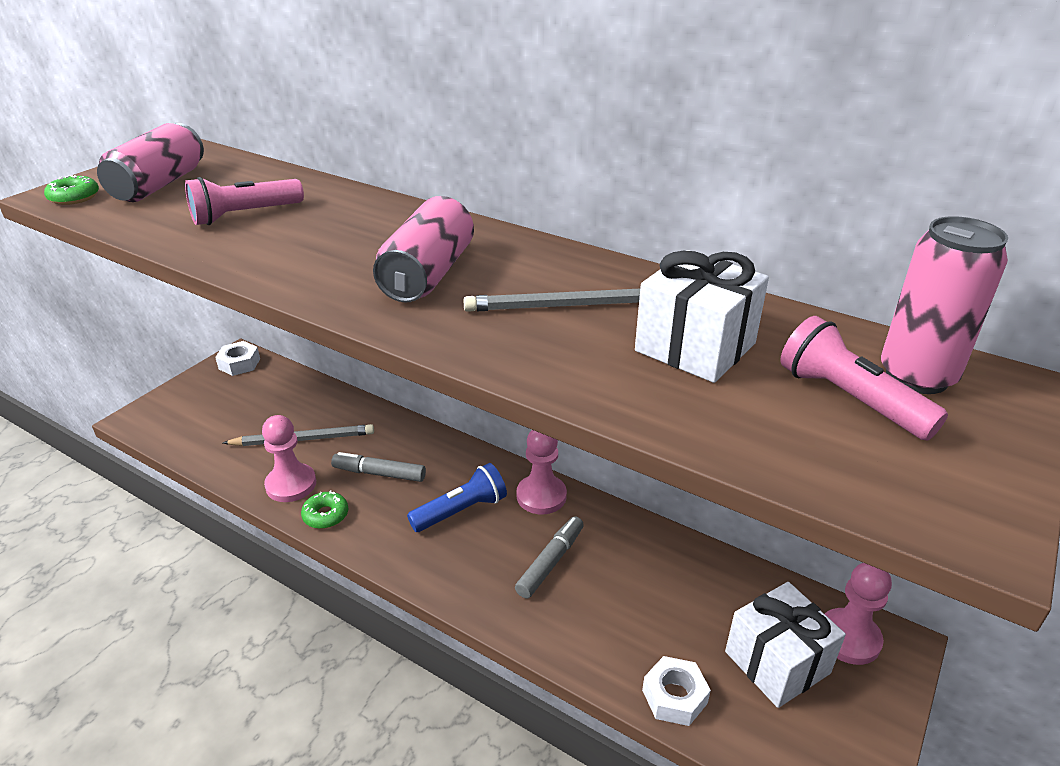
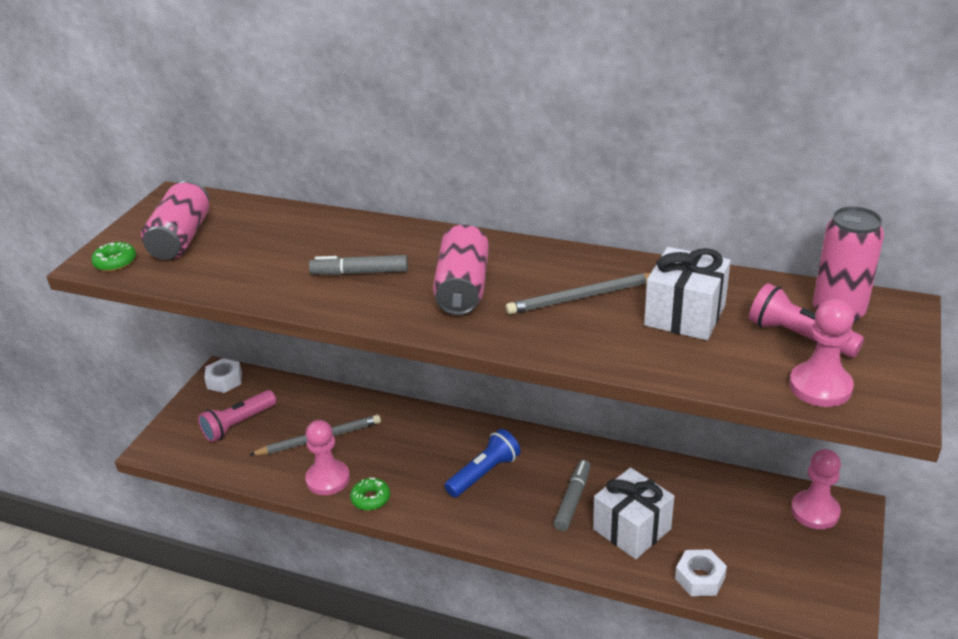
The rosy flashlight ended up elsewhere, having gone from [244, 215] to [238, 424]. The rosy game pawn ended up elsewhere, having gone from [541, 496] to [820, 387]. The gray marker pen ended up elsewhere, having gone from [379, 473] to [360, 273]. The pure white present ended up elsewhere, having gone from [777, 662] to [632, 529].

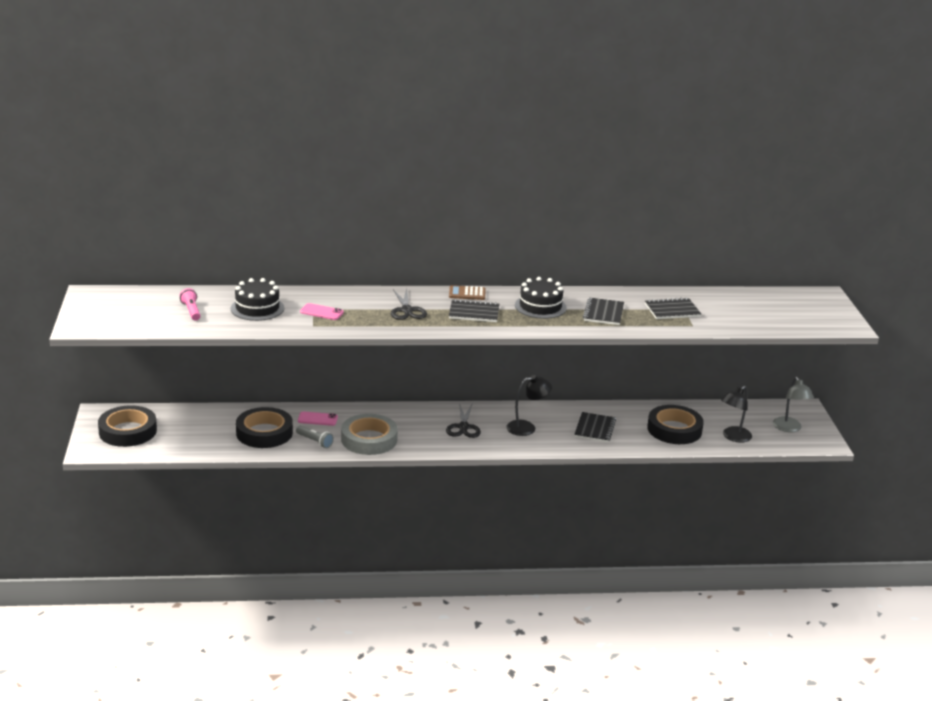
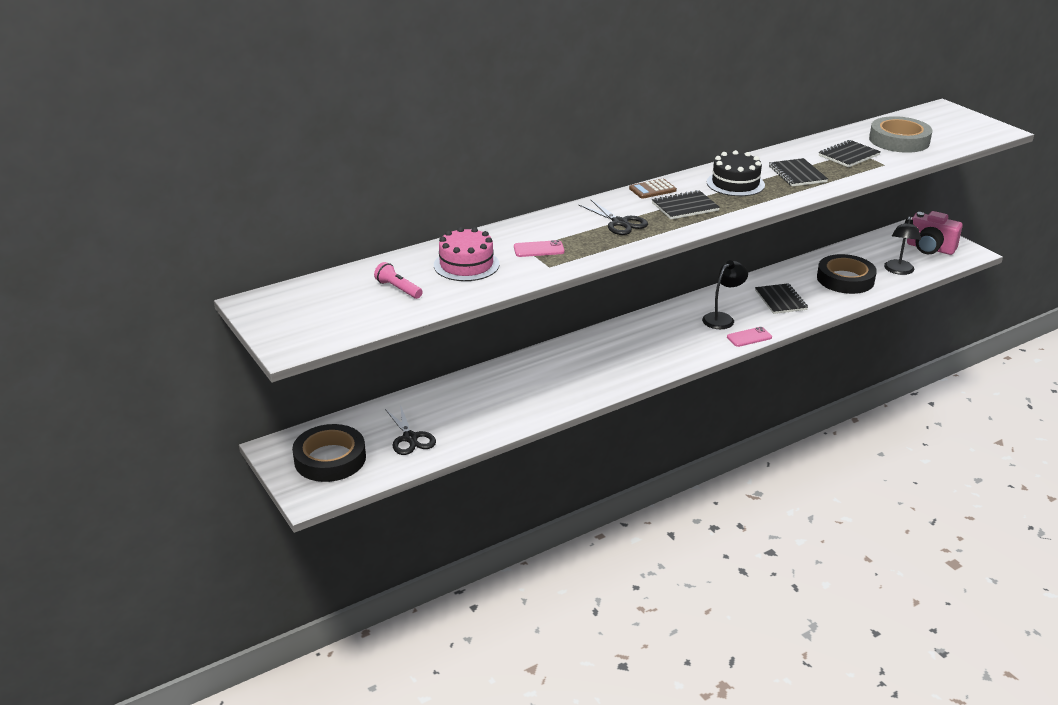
What was the black layer cake at [257, 308] turned into the rosy layer cake at [466, 265]. Where the gray lamp stood at [789, 428], the rosy compact camera came to stand at [930, 248]. The black scissors ended up elsewhere, having gone from [463, 427] to [410, 438]. The second view lost the black sticky tape at [264, 433]. The rosy mobile phone ended up elsewhere, having gone from [317, 419] to [749, 337]. The gray sticky tape ended up elsewhere, having gone from [369, 439] to [899, 140]. The second view lost the gray flashlight at [315, 441].

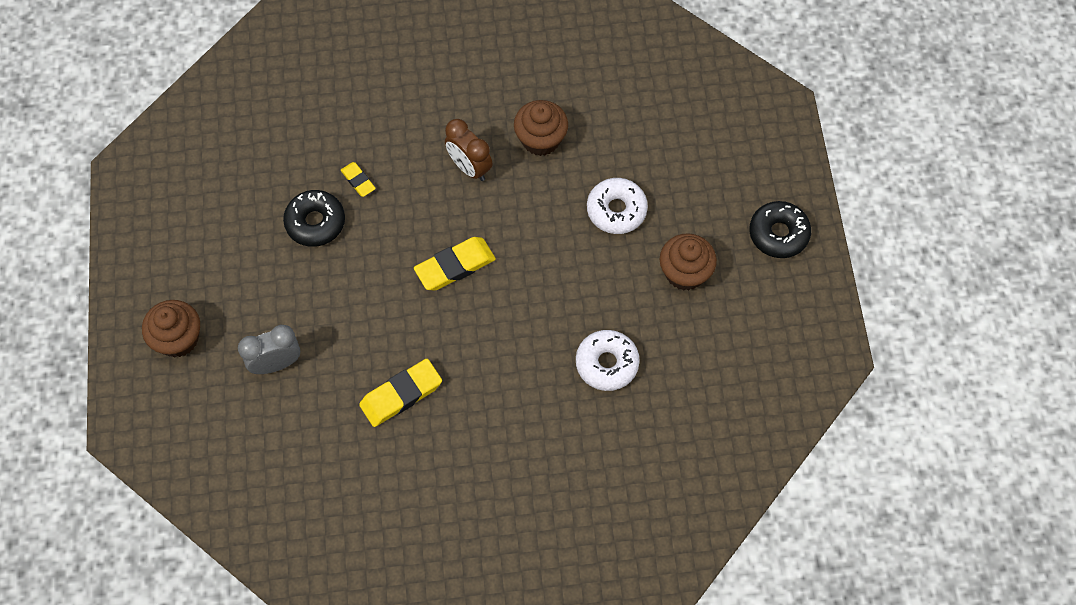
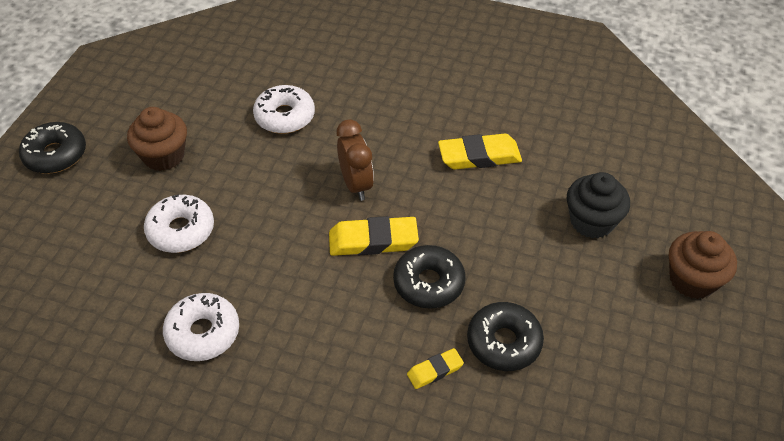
Where the brown cupcake stood at [540, 139], the pure white glazed donut came to stand at [203, 333]. The brown bedside clock ended up elsewhere, having gone from [469, 167] to [356, 184]. The bright yellow eraser at [358, 181] ended up facing another way, 75 degrees clockwise from before. Where the gray bedside clock stood at [276, 363], the black cupcake came to stand at [591, 221]. The second view gained the black glazed donut at [428, 283].

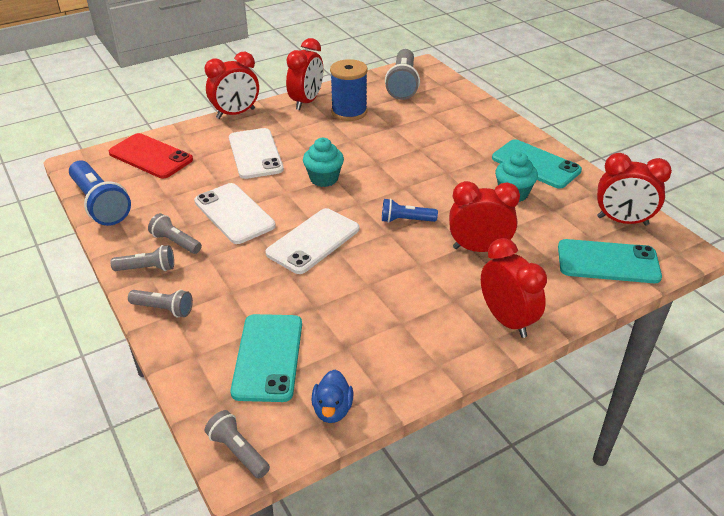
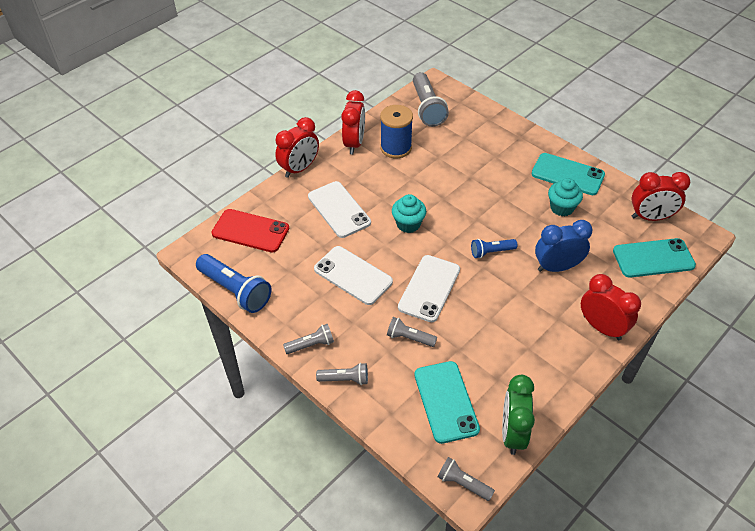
What was the scarlet bedside clock at [479, 249] turned into the royal blue bedside clock at [557, 267]. The gray flashlight ended up elsewhere, having gone from [175, 242] to [409, 338]. Where the royal blue duck stood at [332, 410], the leaf-green bedside clock came to stand at [512, 433].

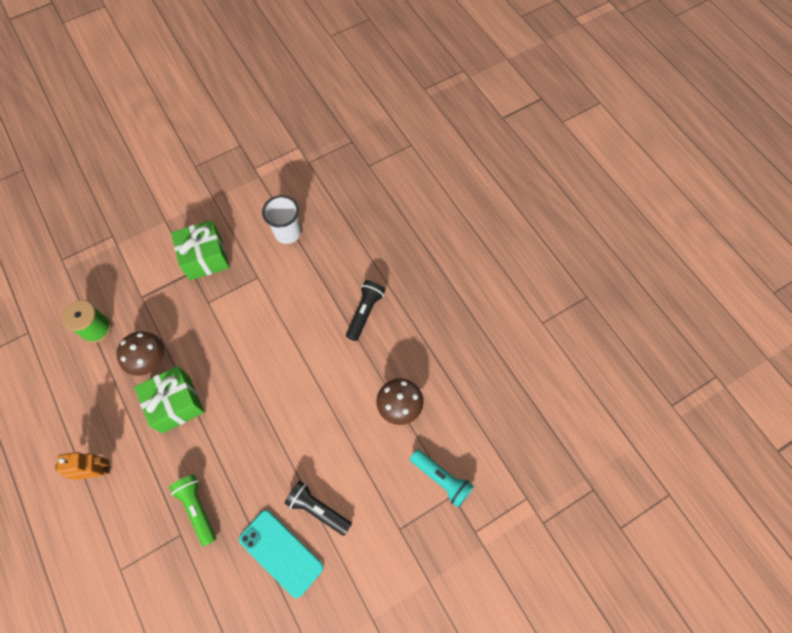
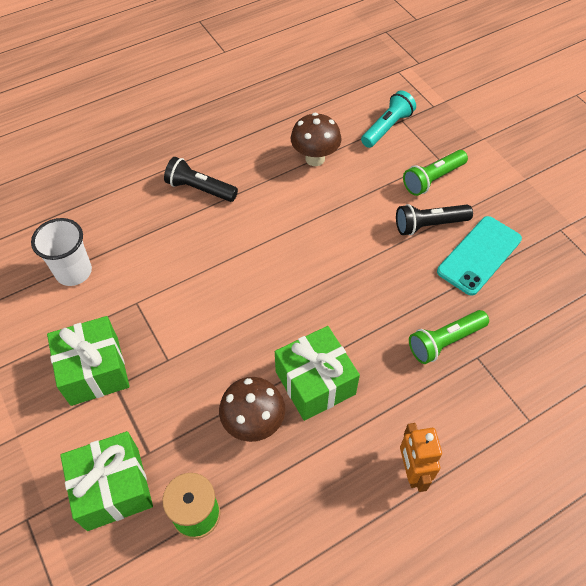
The black flashlight at [318, 509] ended up facing another way, 45 degrees clockwise from before. The second view gained the leaf-green flashlight at [432, 179]. The second view gained the leaf-green present at [113, 488].

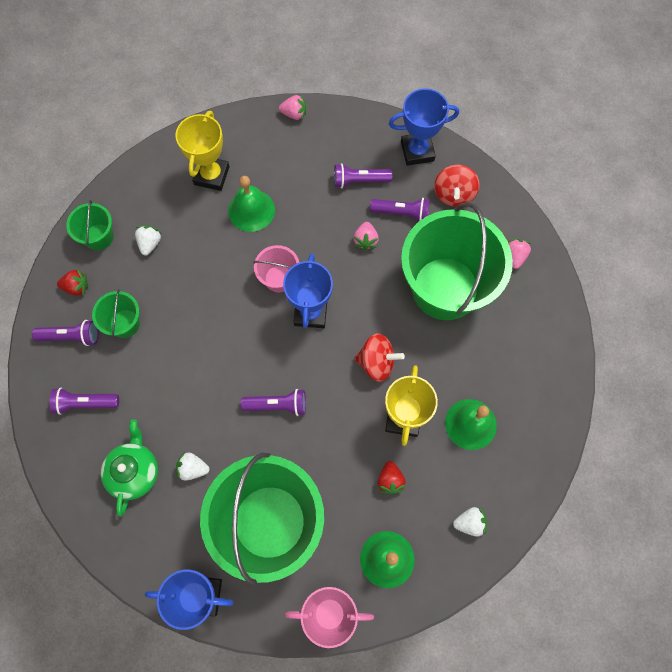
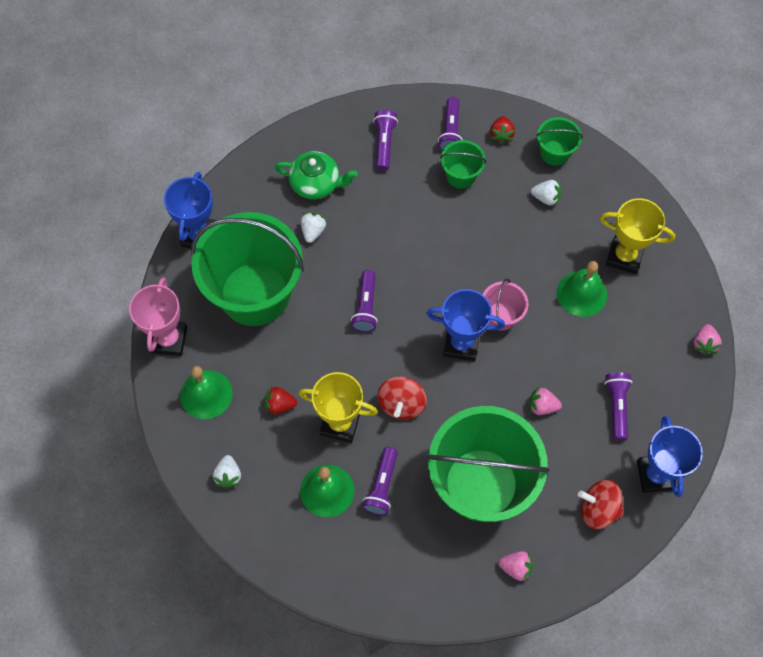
The purple flashlight ended up elsewhere, having gone from [402, 213] to [381, 486].

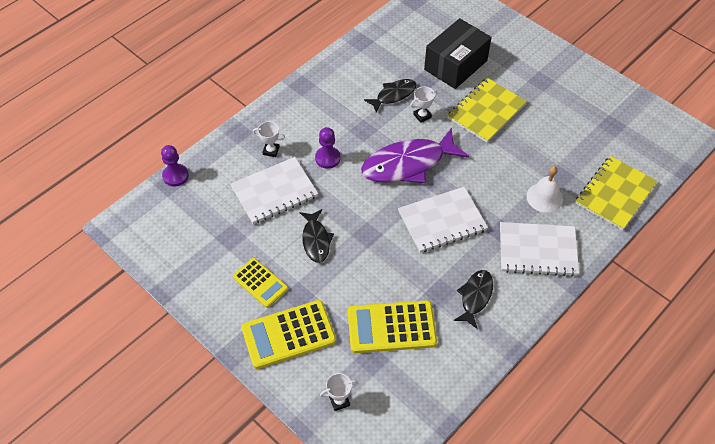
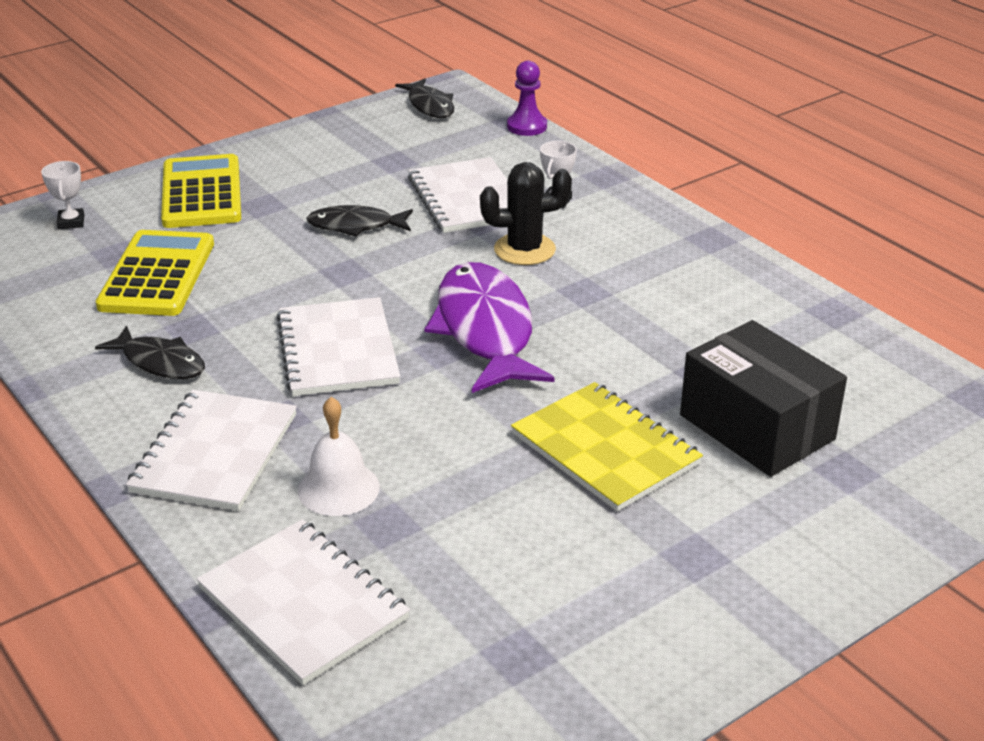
The black toy fish ended up elsewhere, having gone from [393, 95] to [430, 106]. The second view lost the pure white award cup at [422, 116]. Where the purple game pawn stood at [327, 158], the black cactus came to stand at [524, 250]. What was the bright yellow exercise book at [615, 194] turned into the pure white exercise book at [303, 603]. The second view lost the bright yellow adding machine at [260, 283].

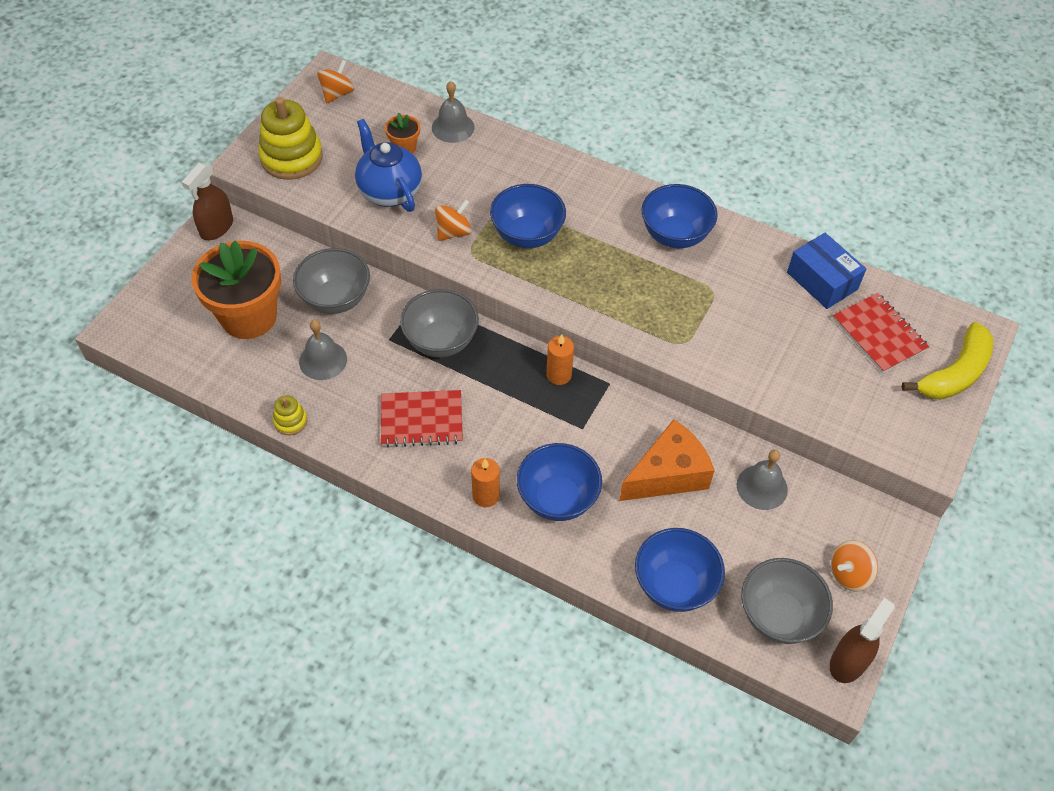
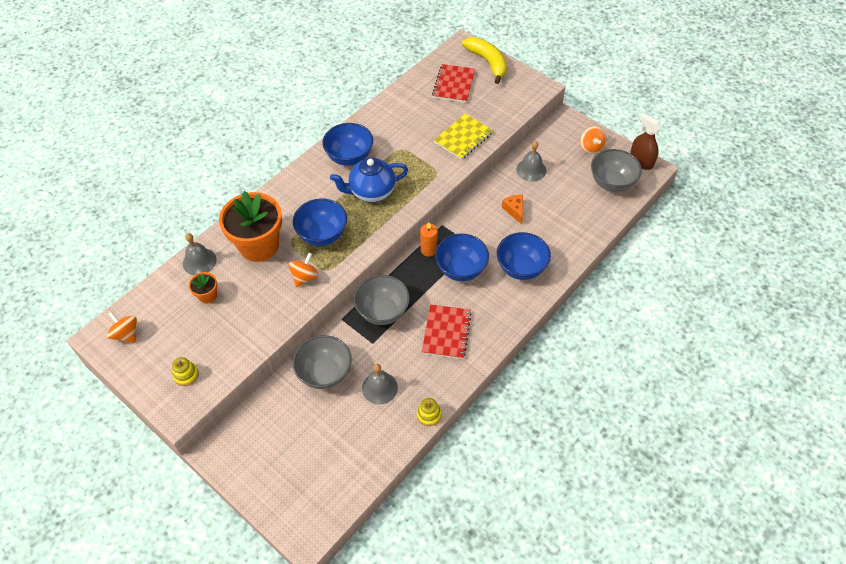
The size of the bright yellow stacking rings at [291, 157] changed by a factor of 0.48. The royal blue tea pot ended up elsewhere, having gone from [389, 191] to [371, 192]. The second view lost the brown spray cleaner at [216, 227]. The orange-coloured spinning top at [453, 232] ended up facing another way, 60 degrees clockwise from before. The second view lost the royal blue parcel at [822, 281]. The orange-coloured potted plant ended up elsewhere, having gone from [249, 316] to [259, 245]. The scarlet exercise book at [879, 334] ended up facing another way, 60 degrees counterclockwise from before. The size of the orange-coloured cheese at [668, 474] changed by a factor of 0.51. The second view lost the orange-coloured wax candle at [486, 496]. The royal blue deep dish ended up elsewhere, having gone from [674, 585] to [461, 269]. The second view gained the bright yellow exercise book at [463, 138].

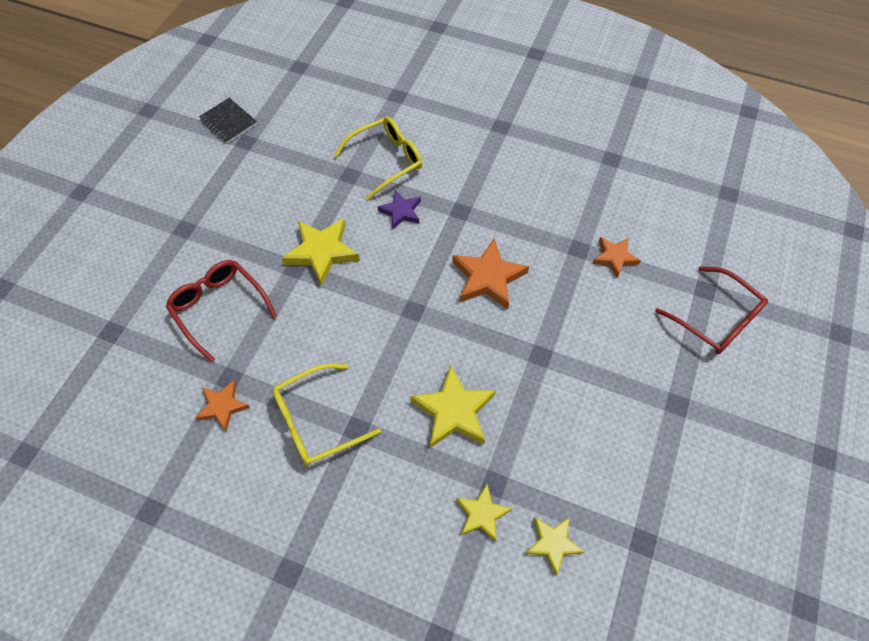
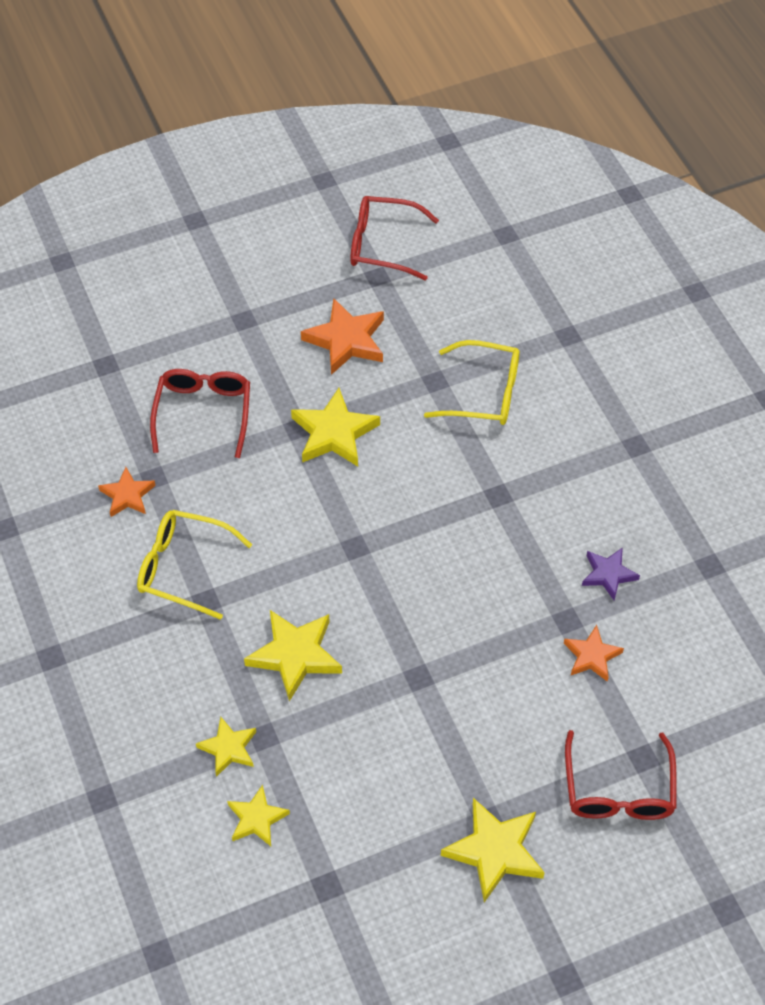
Where the black exercise book stood at [228, 122], the scarlet spectacles came to stand at [382, 245]. The purple star shape ended up elsewhere, having gone from [401, 211] to [608, 574]. The orange-coloured star shape ended up elsewhere, having gone from [488, 278] to [346, 340]. The second view gained the bright yellow star shape at [494, 851].

